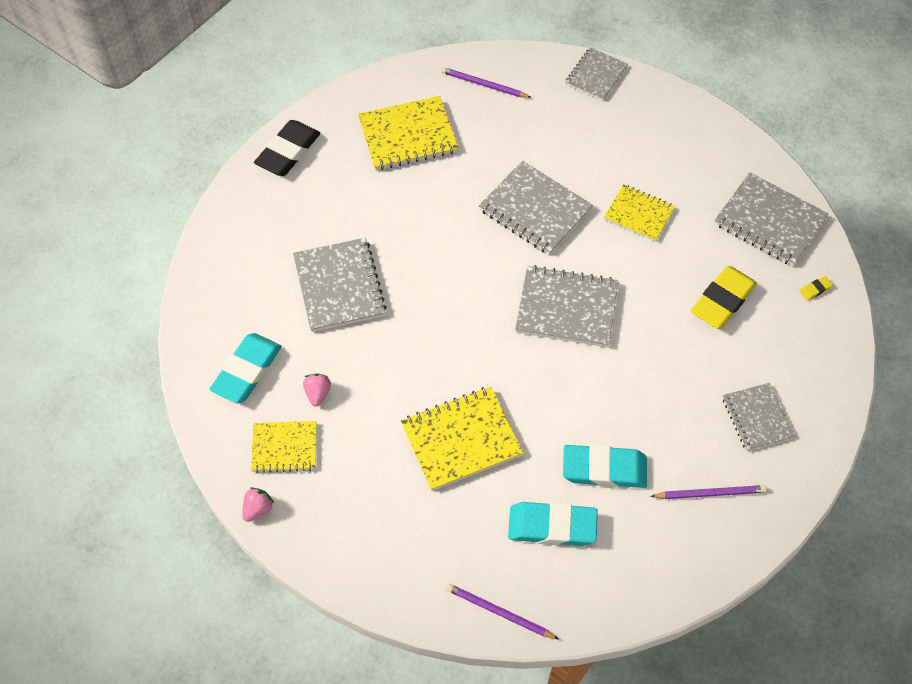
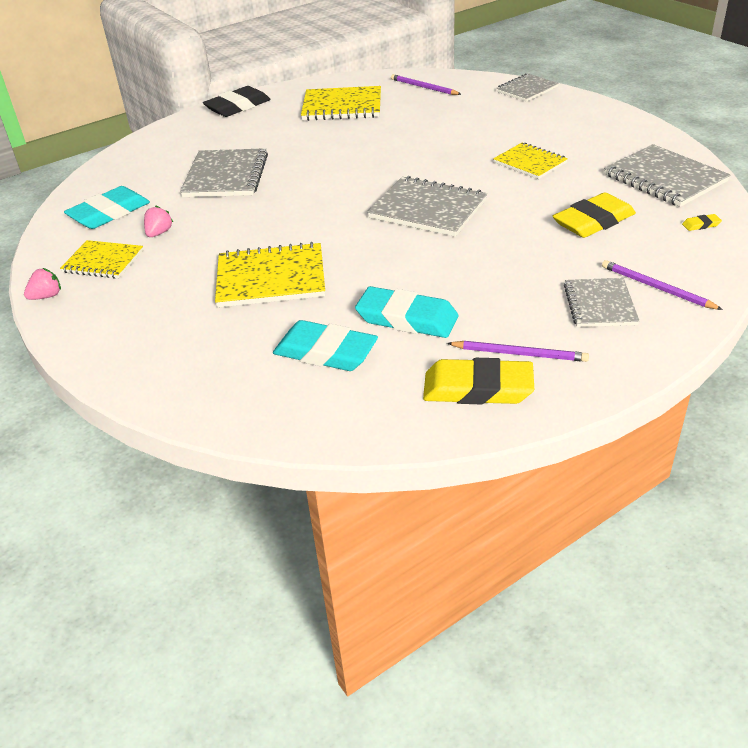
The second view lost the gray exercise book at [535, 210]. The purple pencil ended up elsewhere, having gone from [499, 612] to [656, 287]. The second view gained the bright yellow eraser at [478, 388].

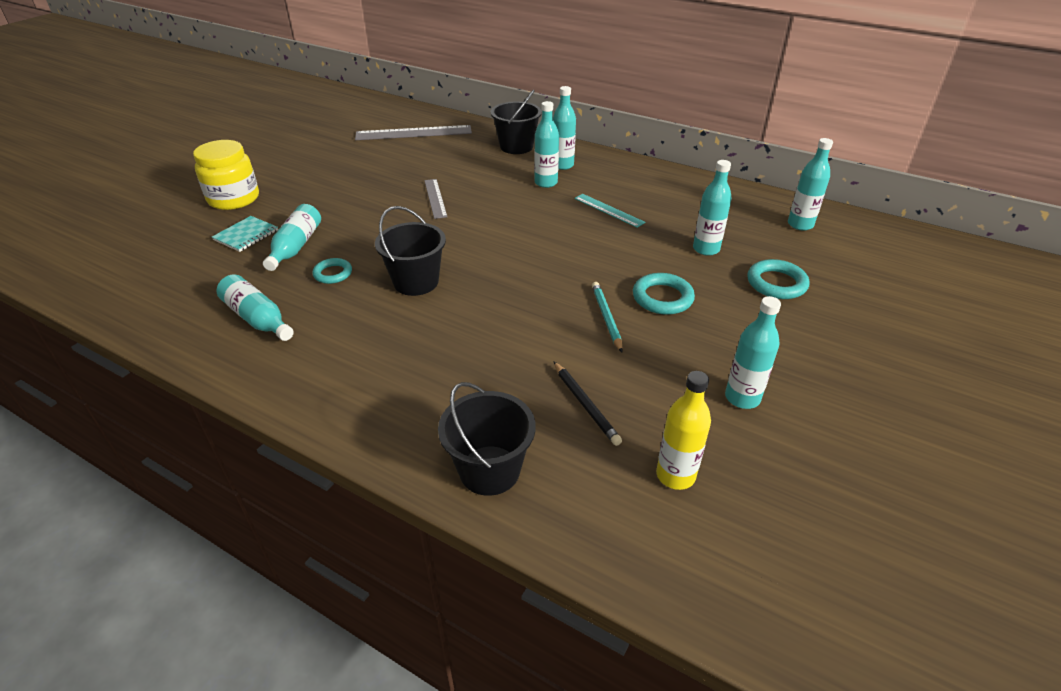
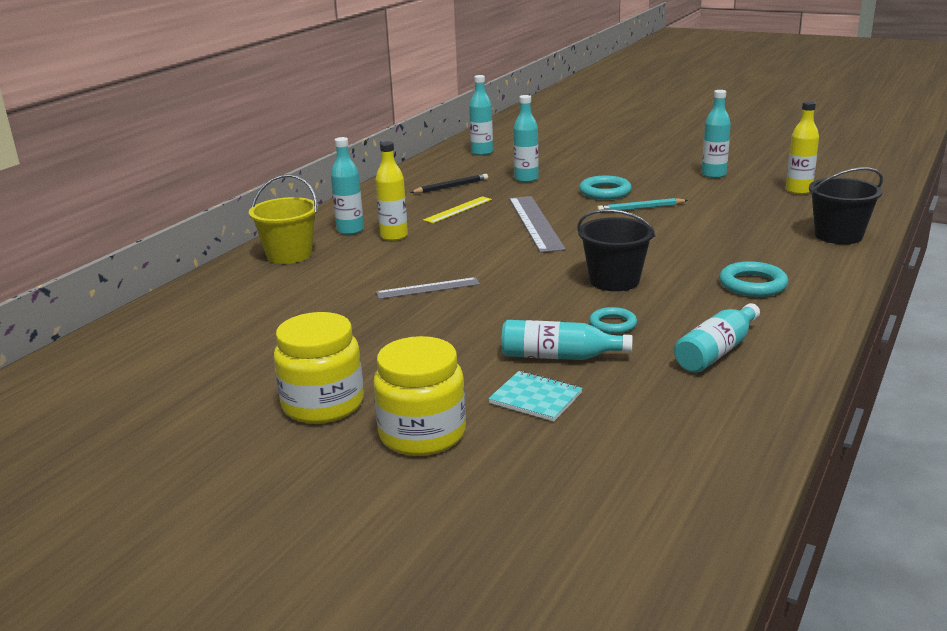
What was the black bucket at [516, 147] turned into the bright yellow bucket at [289, 255]. What was the turquoise drink bottle at [546, 183] turned into the bright yellow drink bottle at [394, 236]. The gray ruler ended up elsewhere, having gone from [413, 133] to [535, 223]. What was the turquoise ruler at [608, 210] turned into the bright yellow ruler at [458, 210]. The turquoise torus ended up elsewhere, having gone from [776, 283] to [752, 284]. The black pencil ended up elsewhere, having gone from [585, 405] to [451, 187]. The second view gained the bright yellow preserve jar at [323, 404].

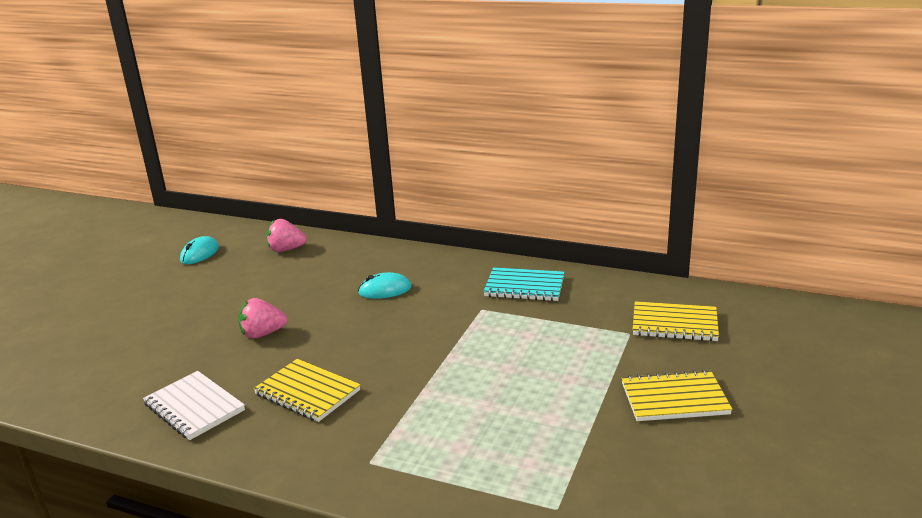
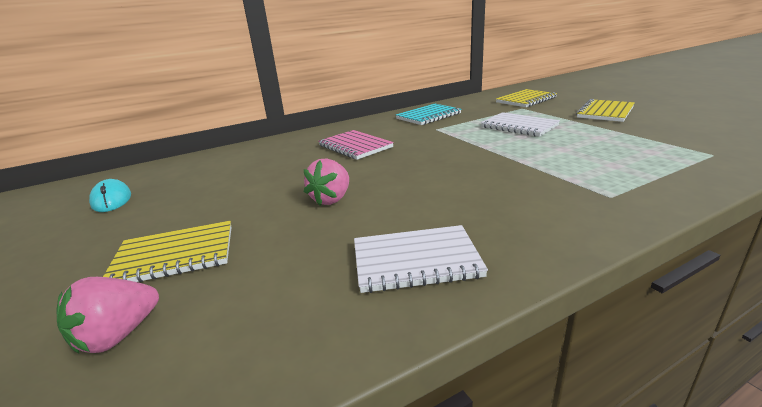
The rosy berry ended up elsewhere, having gone from [286, 250] to [118, 335]. Where the turquoise computer mouse stood at [385, 290], the rosy exercise book came to stand at [355, 146]. The bright yellow exercise book ended up elsewhere, having gone from [307, 392] to [174, 256]. The second view gained the pure white exercise book at [519, 126].

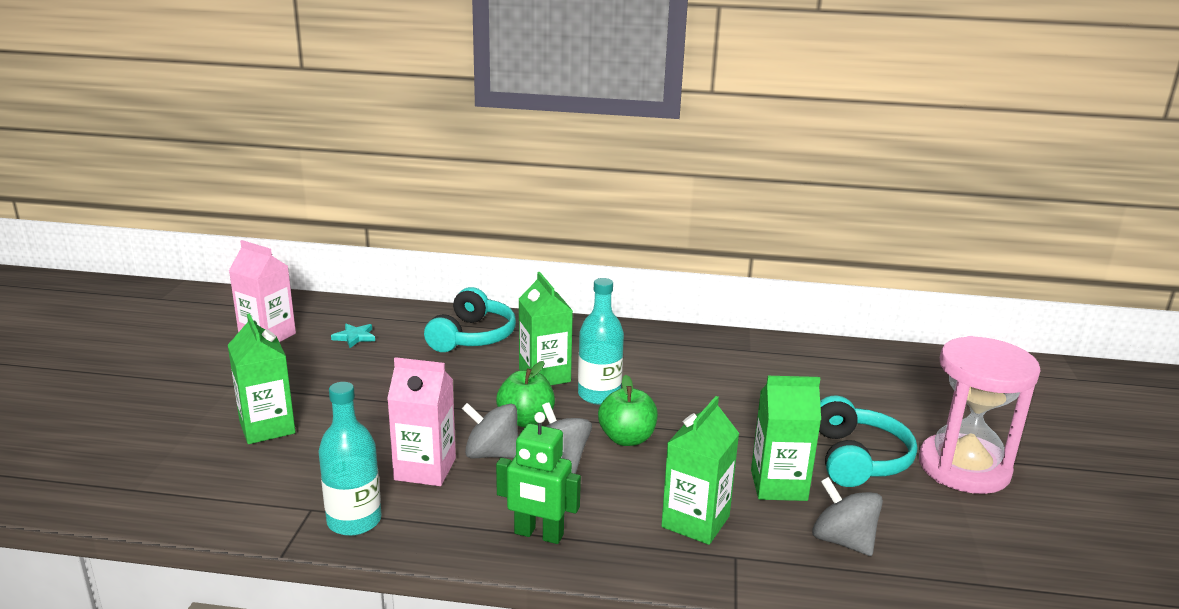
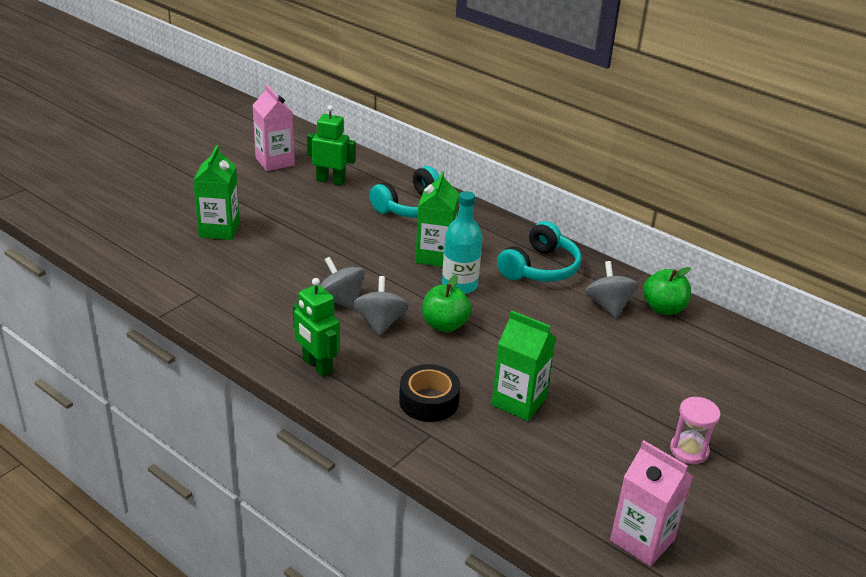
Where the turquoise star shape stood at [354, 337], the leaf-green toy robot came to stand at [331, 181]. The size of the rosy sandglass at [964, 468] changed by a factor of 0.48. The rosy milk carton ended up elsewhere, having gone from [425, 469] to [642, 540]. The leaf-green apple ended up elsewhere, having gone from [526, 420] to [663, 308]. The second view lost the turquoise drink bottle at [354, 521]. The turquoise headphones ended up elsewhere, having gone from [858, 458] to [540, 268]. Where the leaf-green milk carton stood at [695, 521], the black sticky tape came to stand at [429, 401]. The gray spinning top ended up elsewhere, having gone from [842, 541] to [608, 306].

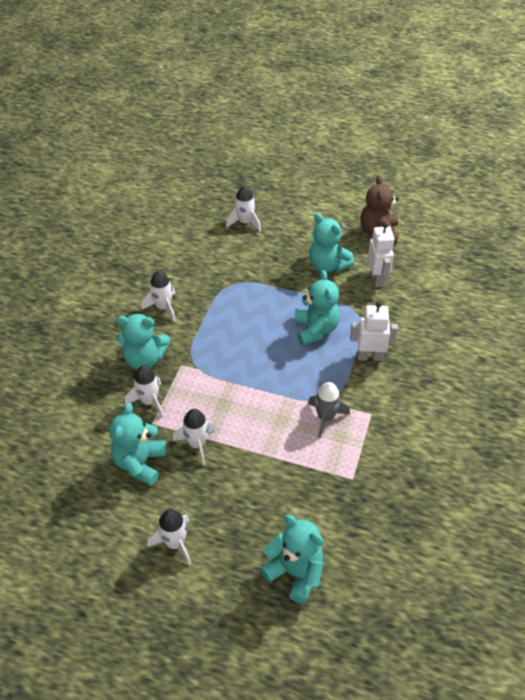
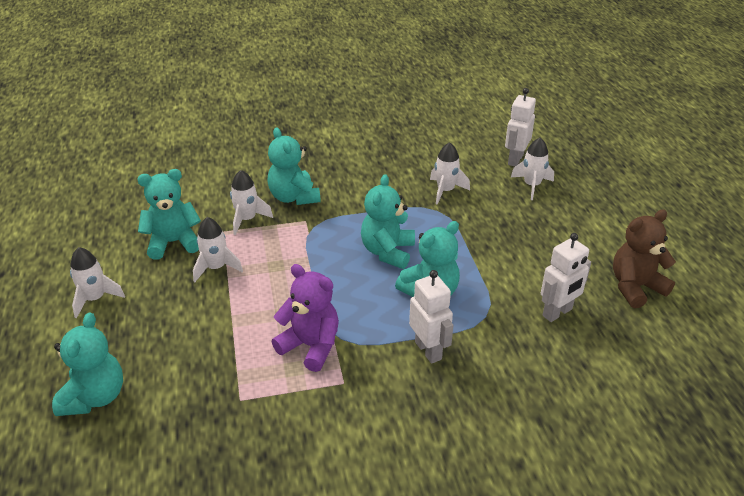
The turquoise stuffed bear ended up elsewhere, having gone from [327, 265] to [387, 252]. The pure white rocket ended up elsewhere, having gone from [163, 307] to [445, 191]. Where the gray rocket stood at [325, 418], the purple stuffed bear came to stand at [310, 346]. The second view gained the pure white toy robot at [515, 159].

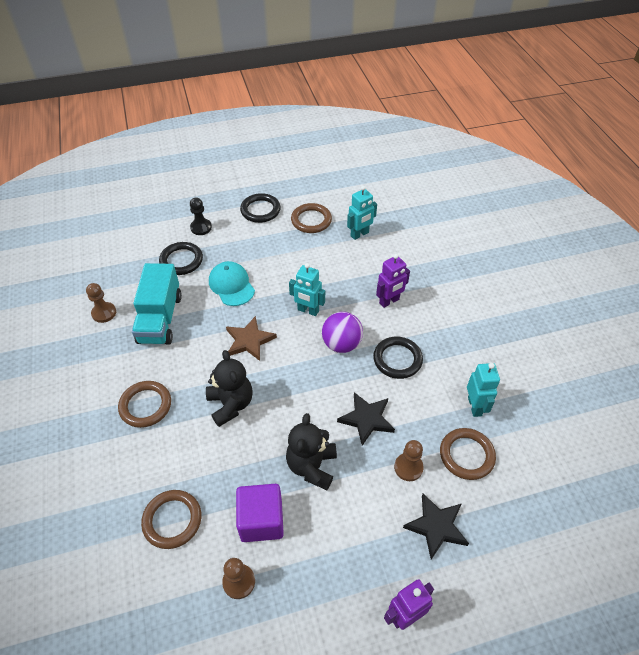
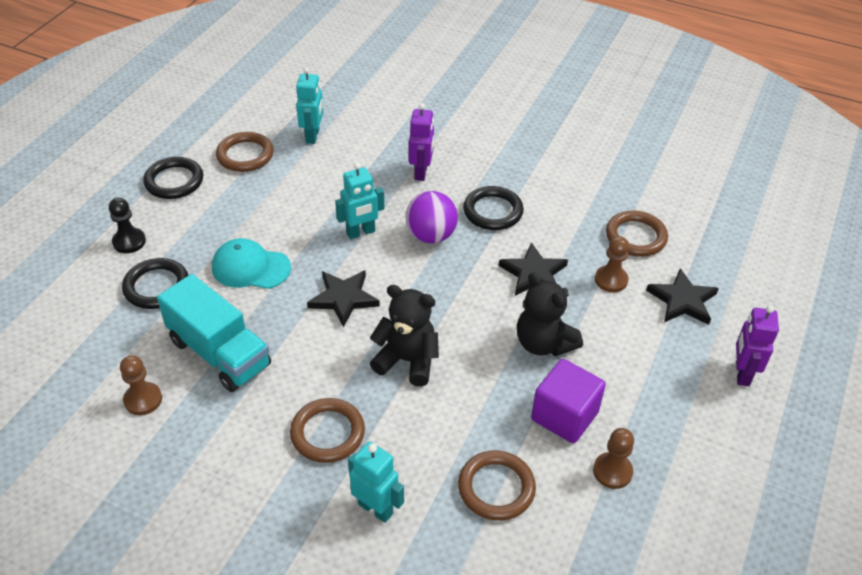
What was the brown star shape at [249, 340] turned into the black star shape at [343, 298]. The turquoise toy robot ended up elsewhere, having gone from [475, 406] to [376, 508].

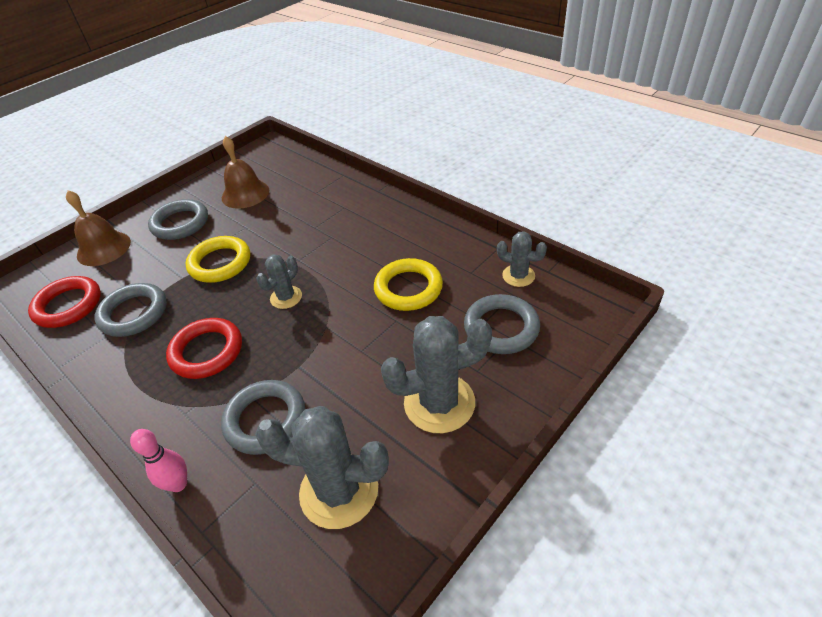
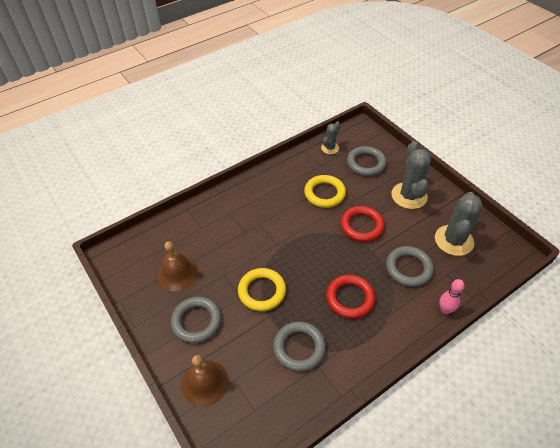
The second view lost the gray cactus at [286, 297]. The scarlet torus ended up elsewhere, having gone from [68, 305] to [361, 226].

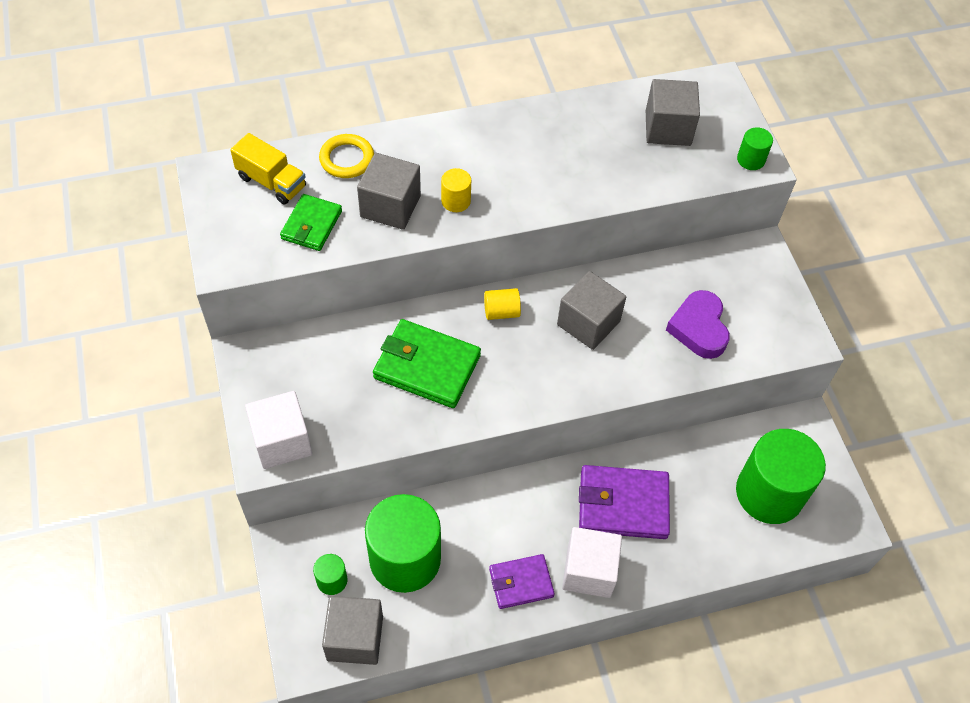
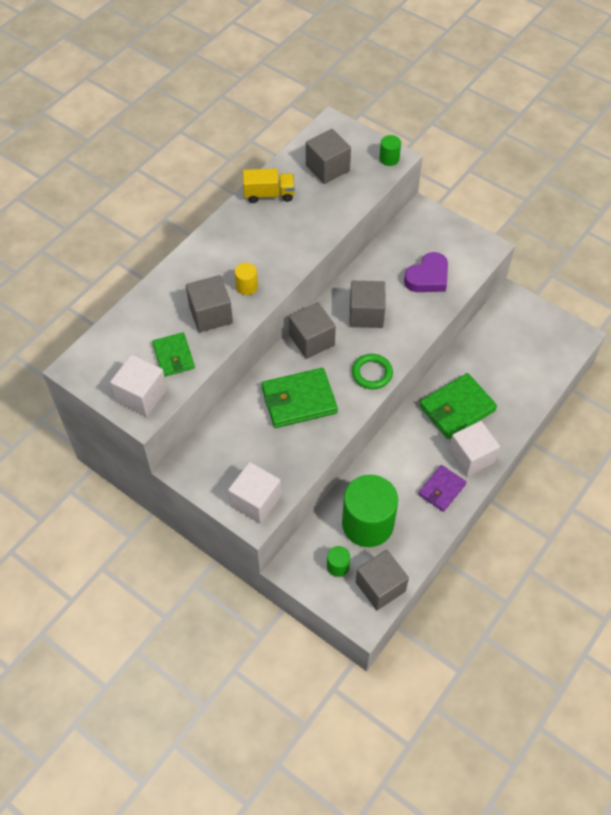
The bright yellow truck ended up elsewhere, having gone from [271, 182] to [269, 194]. The second view lost the bright yellow torus at [347, 159]. Where the bright yellow solid cylinder stood at [501, 312], the gray cube came to stand at [312, 340]. The purple heart at [699, 328] ended up facing another way, 90 degrees counterclockwise from before. The second view lost the leaf-green solid cylinder at [769, 493]. What was the purple card wallet at [623, 504] turned into the leaf-green card wallet at [457, 408]. The second view gained the pure white cube at [141, 395]. The second view gained the leaf-green torus at [372, 373].

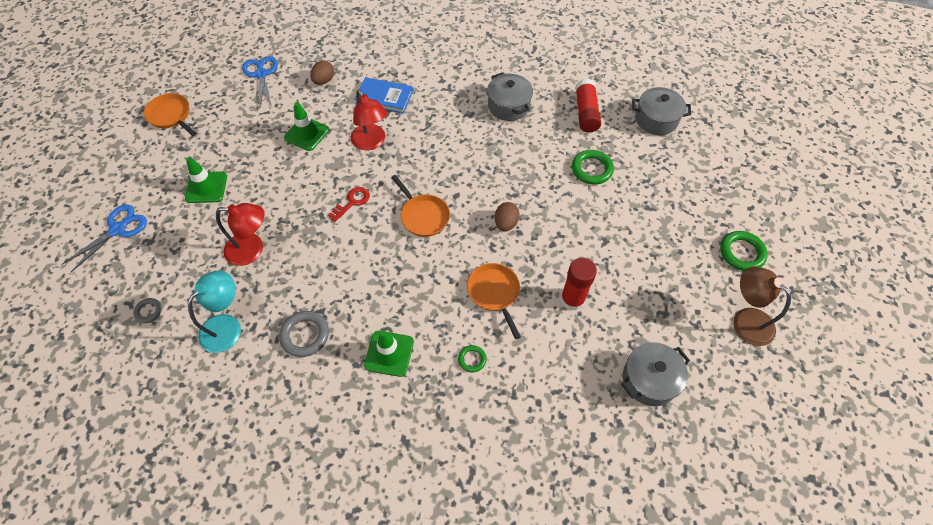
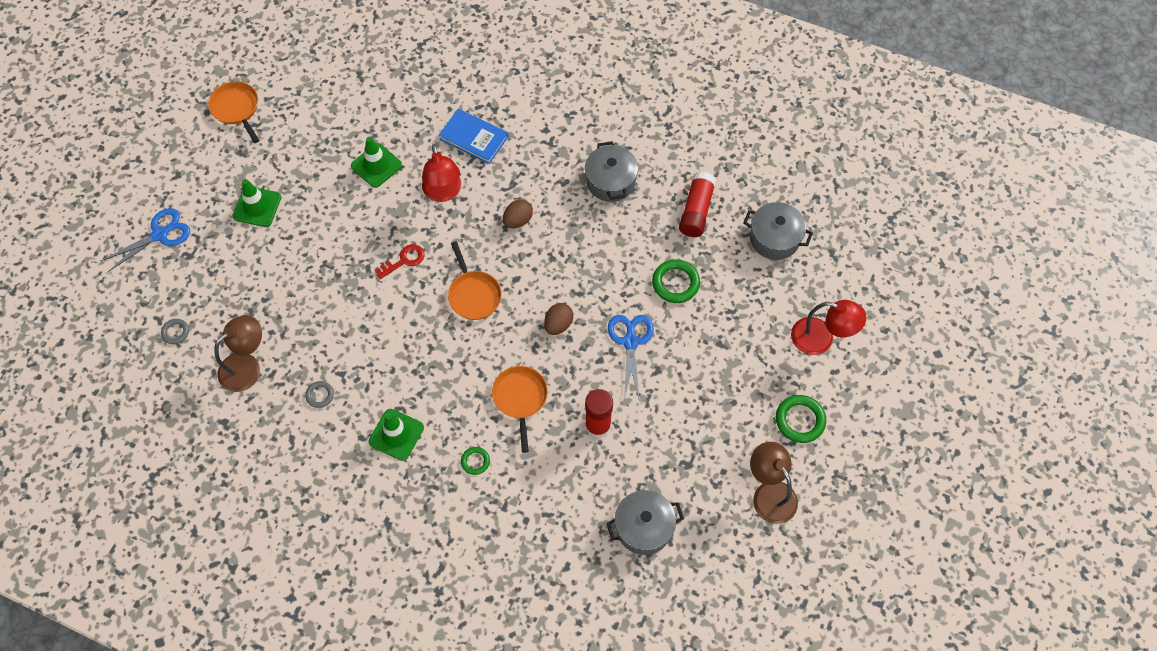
The royal blue scissors ended up elsewhere, having gone from [261, 74] to [630, 342]. The brown egg shape ended up elsewhere, having gone from [324, 81] to [518, 220]. The scarlet lamp ended up elsewhere, having gone from [252, 250] to [821, 339]. What was the turquoise lamp at [227, 326] turned into the brown lamp at [247, 366]. The size of the gray torus at [305, 335] changed by a factor of 0.57.

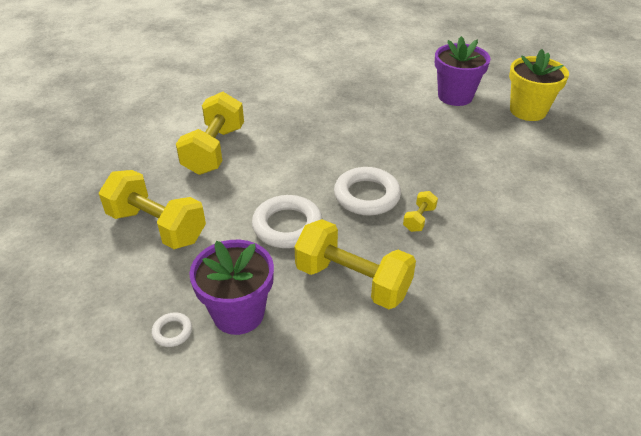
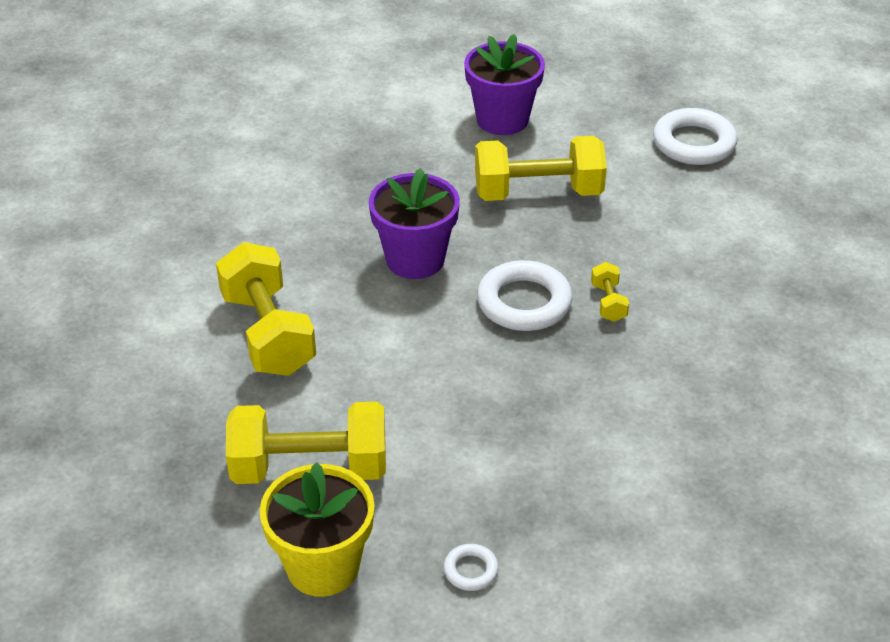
The bright yellow potted plant ended up elsewhere, having gone from [528, 111] to [323, 566]. The pure white torus ended up elsewhere, having gone from [287, 226] to [694, 143]. The bright yellow free weight ended up elsewhere, having gone from [352, 281] to [538, 193]. The purple potted plant ended up elsewhere, having gone from [238, 313] to [415, 259].

